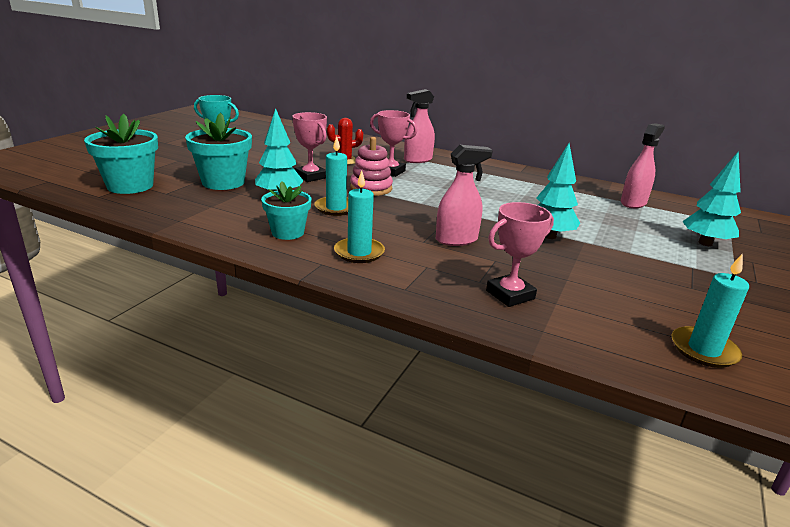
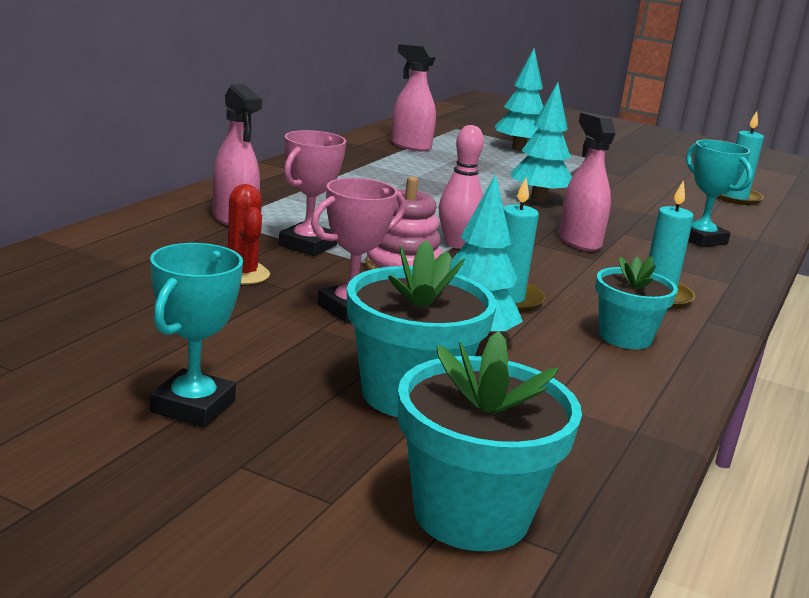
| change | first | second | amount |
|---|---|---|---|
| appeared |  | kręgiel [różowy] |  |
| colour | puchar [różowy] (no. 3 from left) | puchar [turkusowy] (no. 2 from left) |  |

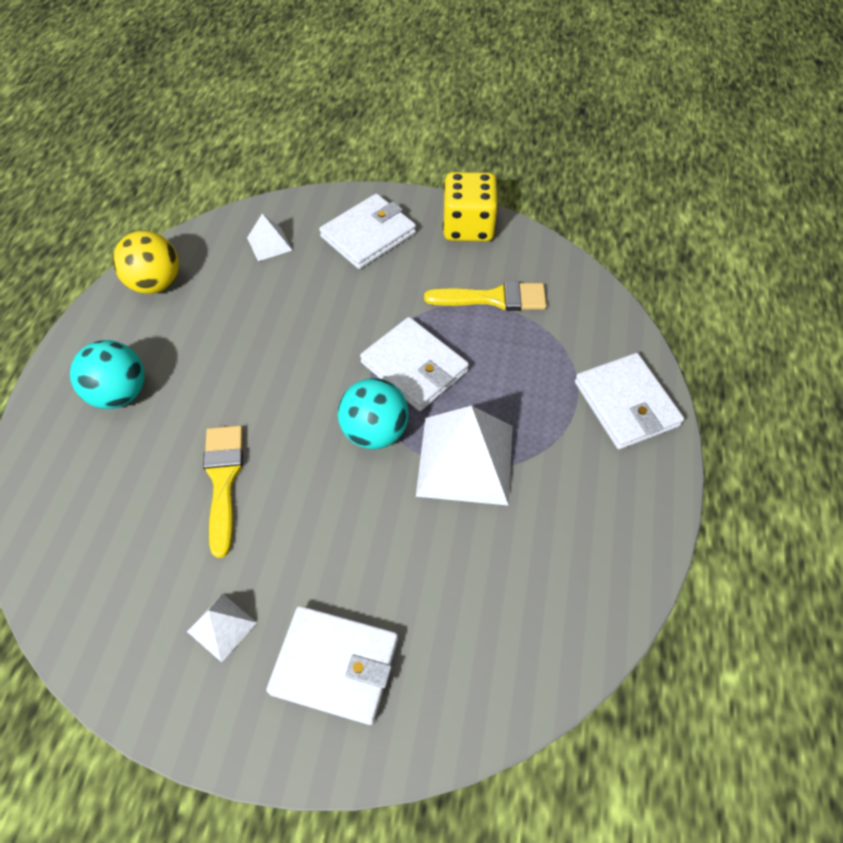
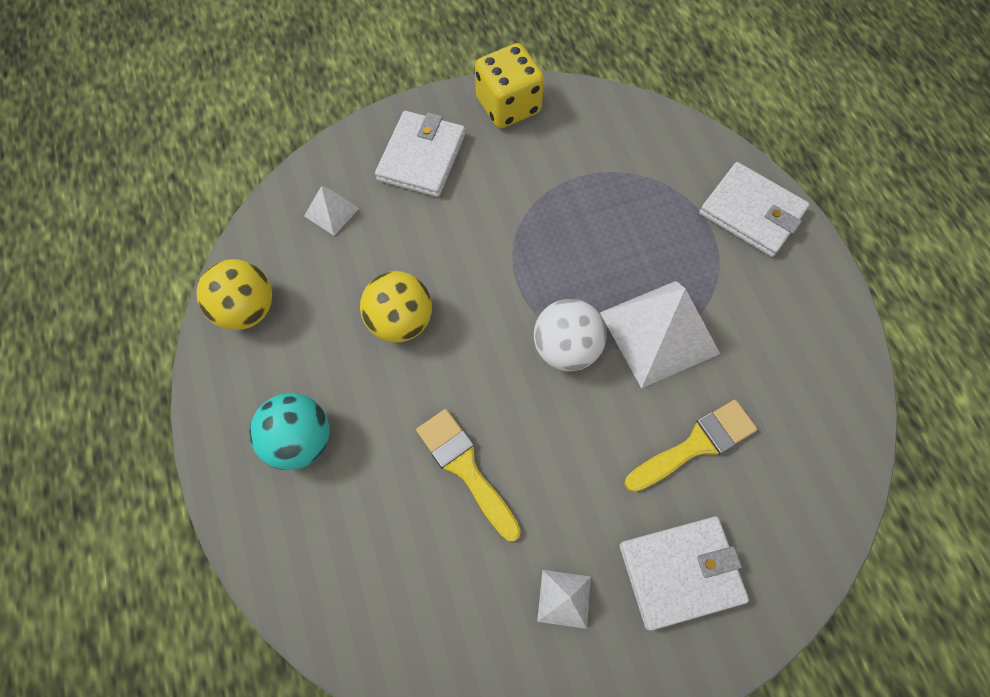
| change | first | second | amount |
|---|---|---|---|
| appeared |  | piłka [żółty] (no. 2 from left) |  |
| colour | piłka [turkusowy] (no. 2 from left) | piłka [biały] |  |
| relocated | pędzel [żółty] (no. 2 from left) |  |  |
| missing | portfel [biały] (no. 3 from left) |  |  |

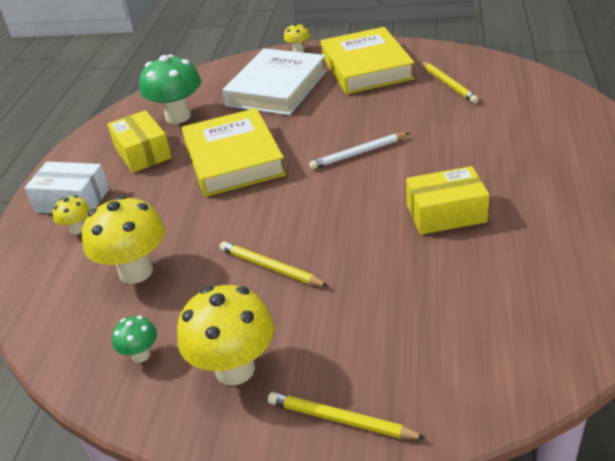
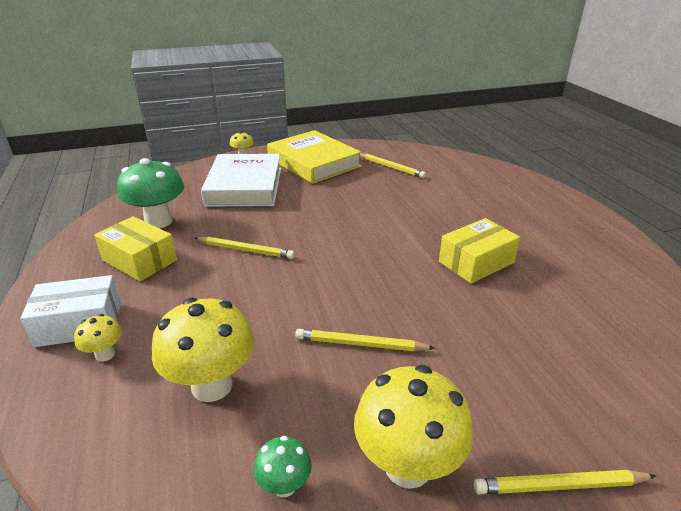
| change | first | second | amount |
|---|---|---|---|
| exchanged | książka [żółty] (no. 1 from left) | ołówek [żółty] (no. 1 from left) |  |
| missing | ołówek [biały] |  |  |

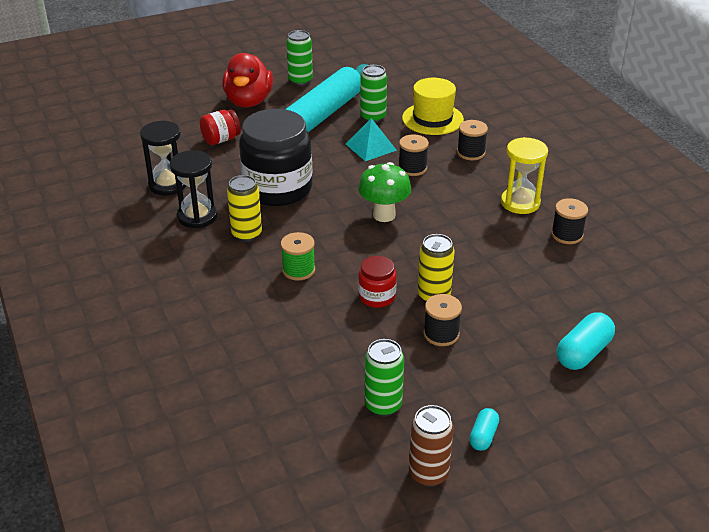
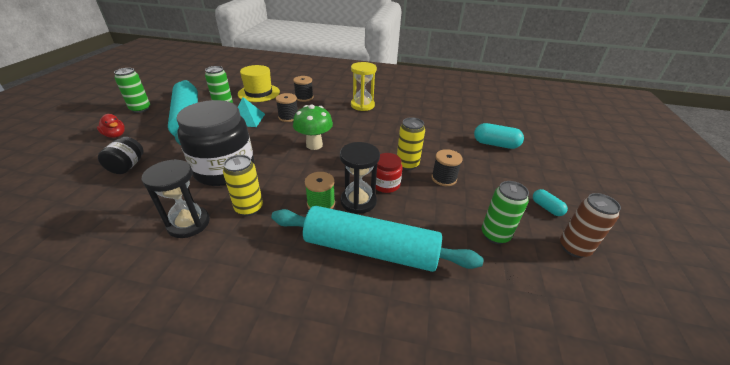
| change | first | second | amount |
|---|---|---|---|
| size | kaczka [czerwony] |  | x0.50 |
| colour | słoik [czerwony] (no. 1 from left) | słoik [czarny] (no. 1 from left) |  |
| appeared |  | wałek do ciasta [turkusowy] (no. 2 from left) |  |
| relocated | klepsydra [czarny] (no. 1 from left in the first image) | klepsydra [czarny] (no. 2 from left) |  |
| spun | kapsułka [turkusowy] (no. 2 from left in the first image) | kapsułka [turkusowy] (no. 1 from left) | 60 degrees counterclockwise |
| missing | szpulka [czarny] (no. 4 from left) |  |  |

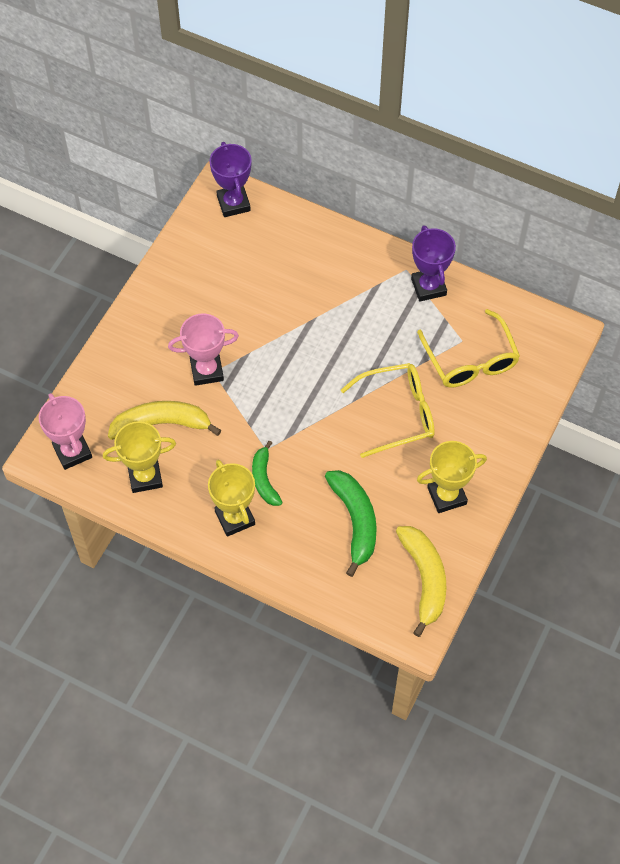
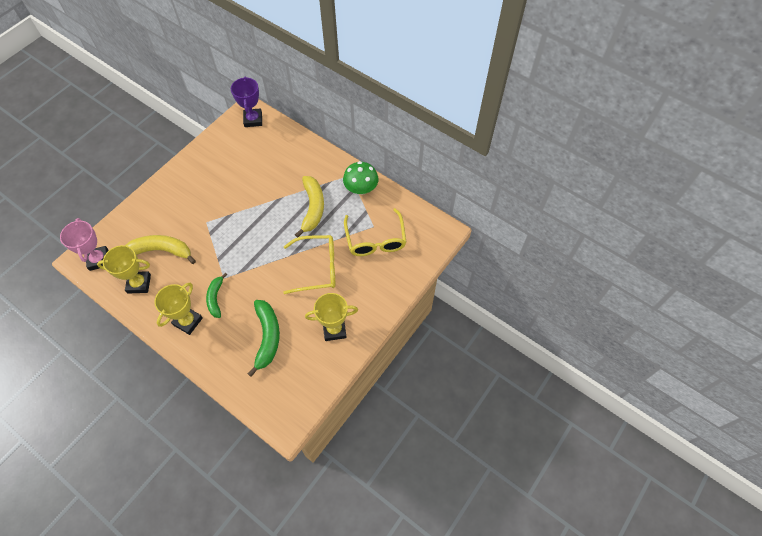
| change | first | second | amount |
|---|---|---|---|
| spun | puchar [żółty] (no. 2 from left) |  | 45 degrees clockwise |
| relocated | banan [żółty] (no. 2 from left) |  |  |
| exchanged | puchar [fioletowy] (no. 2 from left) | grzyb [zielony] |  |
| missing | puchar [różowy] (no. 2 from left) |  |  |

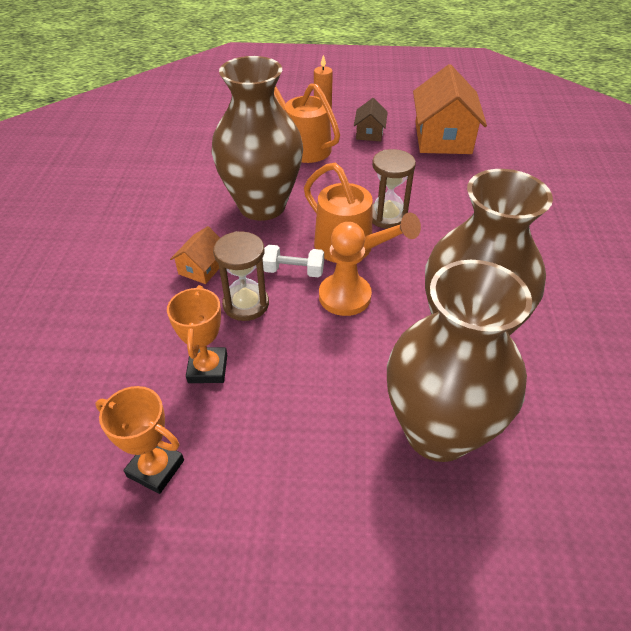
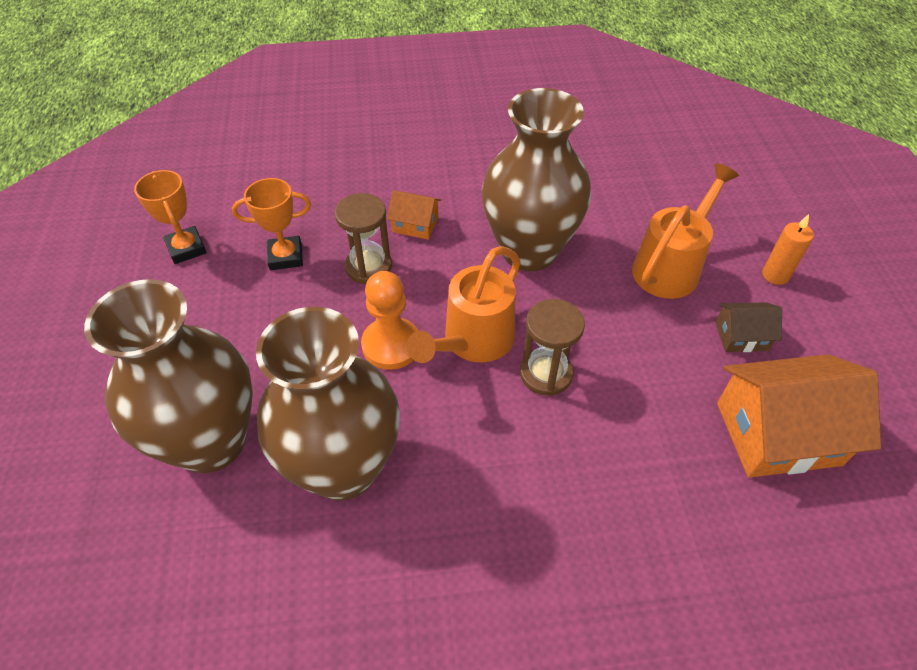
| change | first | second | amount |
|---|---|---|---|
| spun | puchar [pomarańczowy] (no. 1 from left) |  | 45 degrees counterclockwise |
| missing | hantel [biały] |  |  |

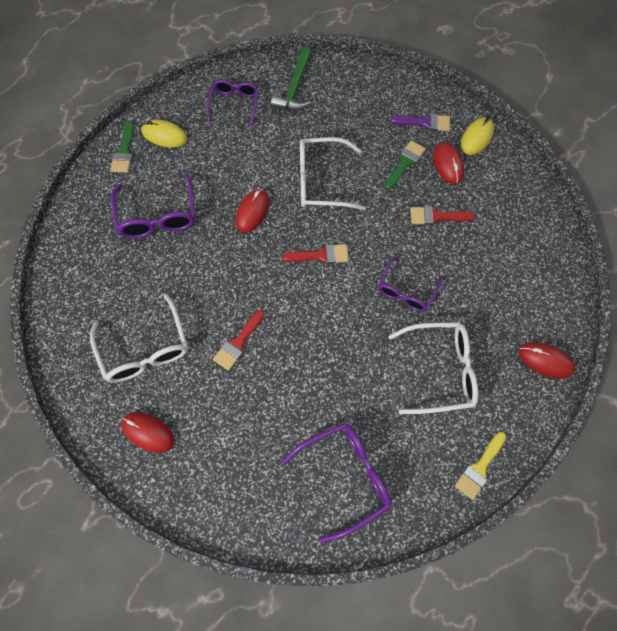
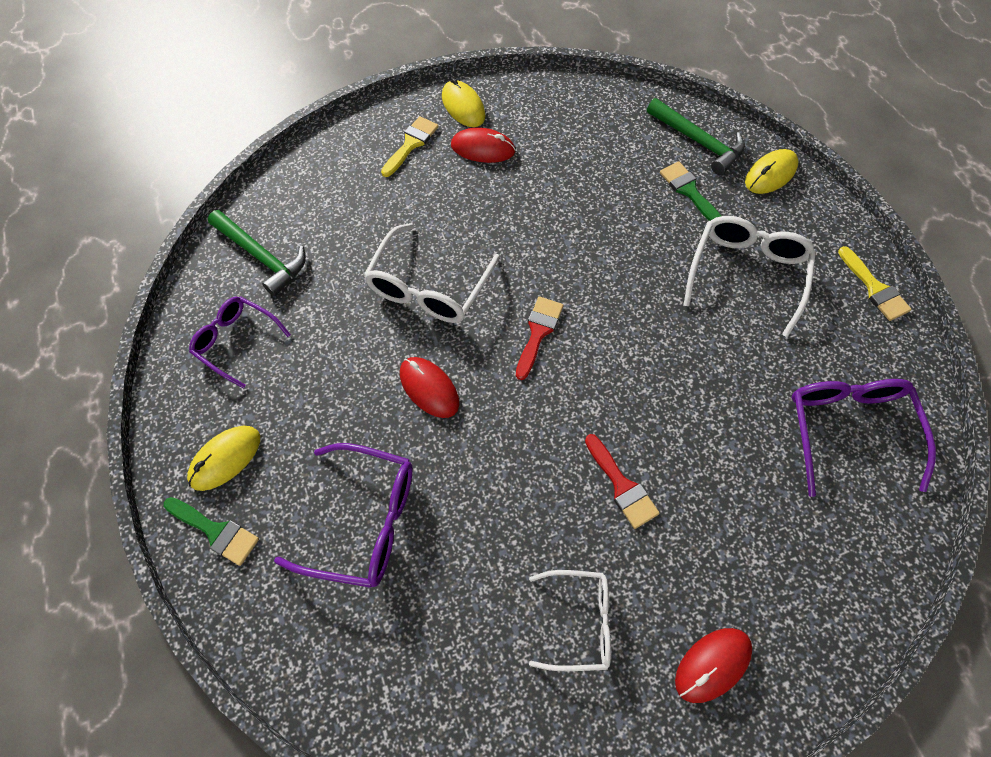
| change | first | second | amount |
|---|---|---|---|
| colour | pędzel [fioletowy] | pędzel [żółty] (no. 1 from left) |  |
| size | okulary [biały] (no. 1 from left in the first image) | okulary [biały] (no. 2 from left) | x0.66 |
| appeared |  | młotek [zielony] (no. 2 from left) |  |
| relocated | pędzel [zielony] (no. 2 from left) |  |  |
| colour | myszka [czerwony] (no. 4 from left) | myszka [żółty] (no. 3 from left) |  |
| missing | okulary [fioletowy] (no. 4 from left) |  |  |
| missing | pędzel [czerwony] (no. 3 from left) |  |  |

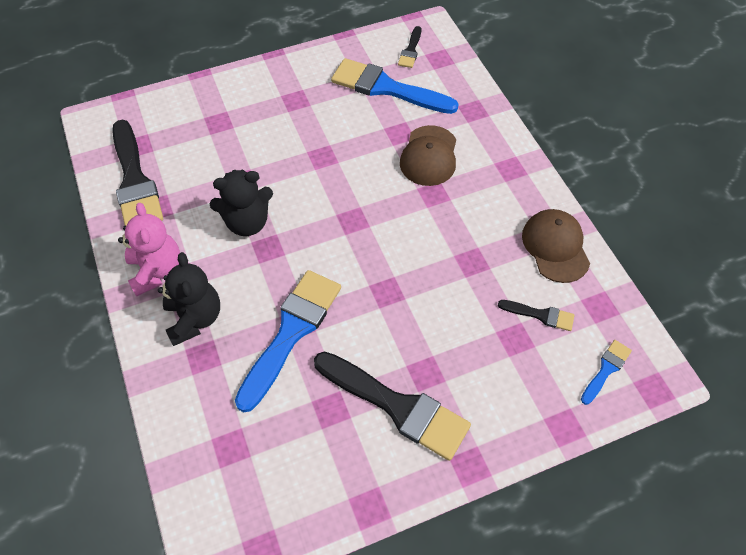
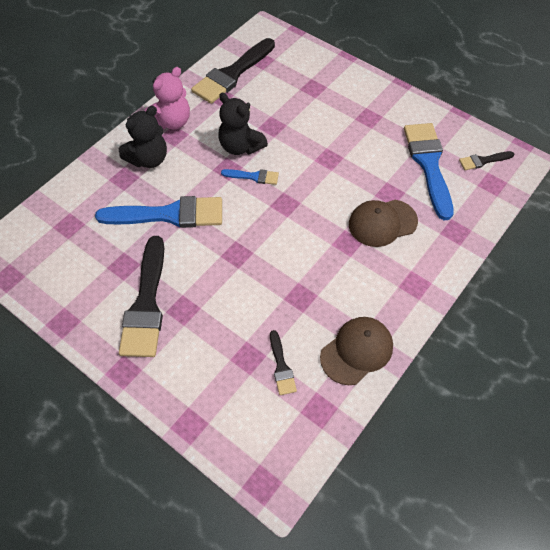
| change | first | second | amount |
|---|---|---|---|
| relocated | pędzel [niebieski] (no. 3 from left in the first image) | pędzel [niebieski] (no. 2 from left) |  |

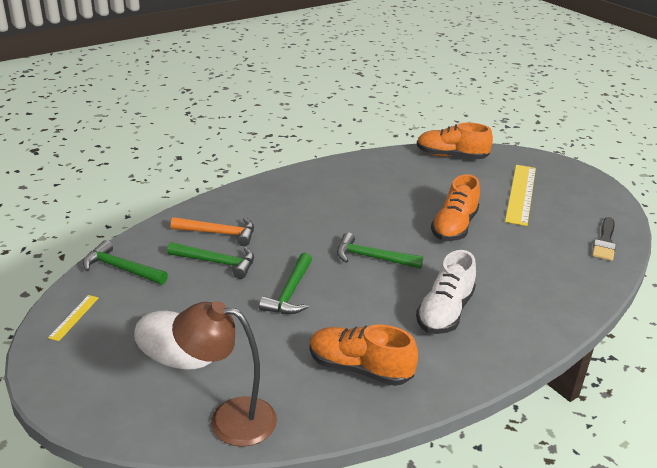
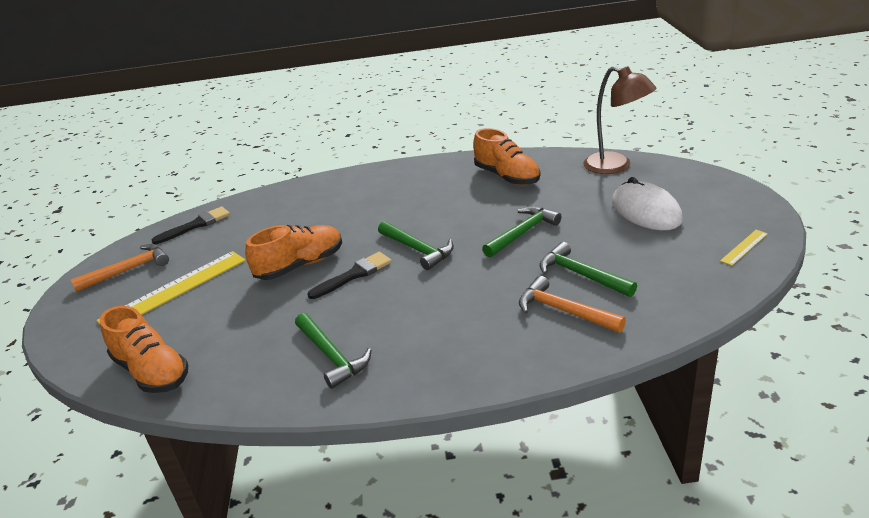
| change | first | second | amount |
|---|---|---|---|
| appeared |  | młotek [pomarańczowy] (no. 1 from left) |  |
| relocated | młotek [zielony] (no. 1 from left) |  |  |
| appeared |  | pędzel [czarny] (no. 2 from left) |  |
| missing | but [biały] |  |  |

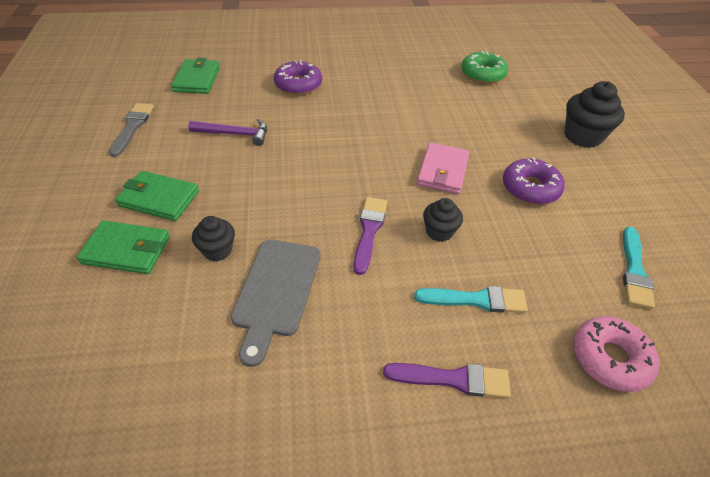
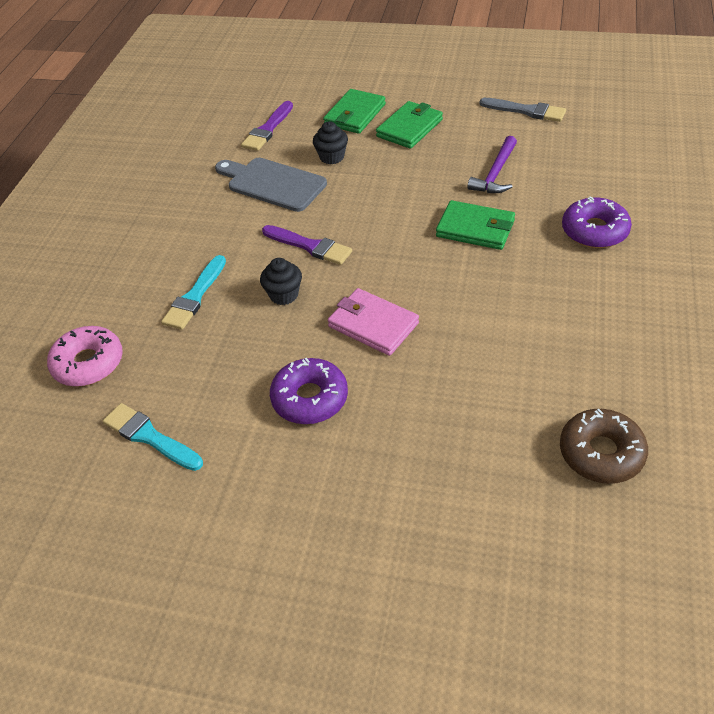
| change | first | second | amount |
|---|---|---|---|
| relocated | pędzel [fioletowy] (no. 2 from left in the first image) | pędzel [fioletowy] (no. 1 from left) |  |
| relocated | portfel [zielony] (no. 3 from left) |  |  |
| colour | donut [zielony] | donut [brązowy] |  |
| missing | muffinka [czarny] (no. 3 from left) |  |  |

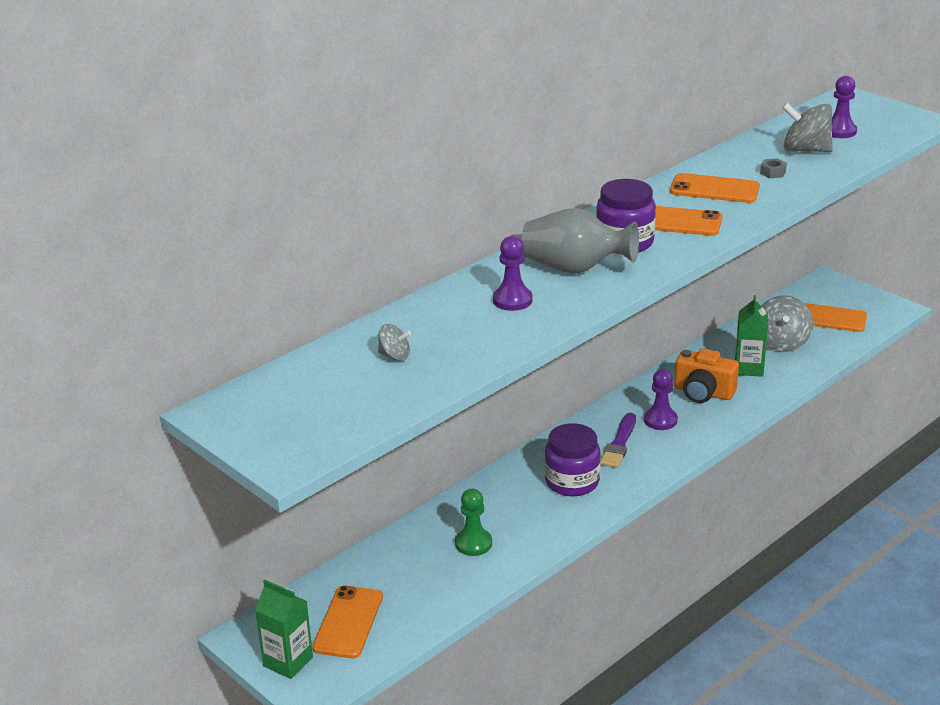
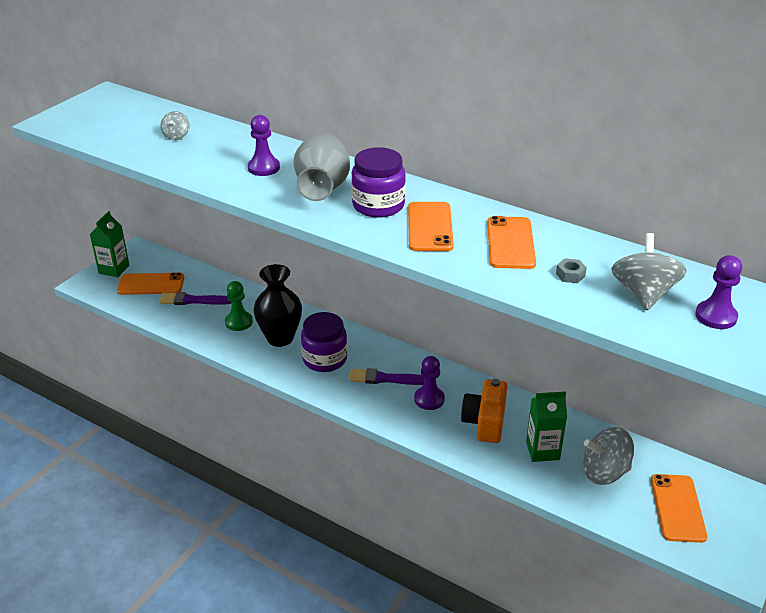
| change | first | second | amount |
|---|---|---|---|
| appeared |  | pędzel [fioletowy] (no. 1 from left) |  |
| appeared |  | wazon [czarny] |  |

